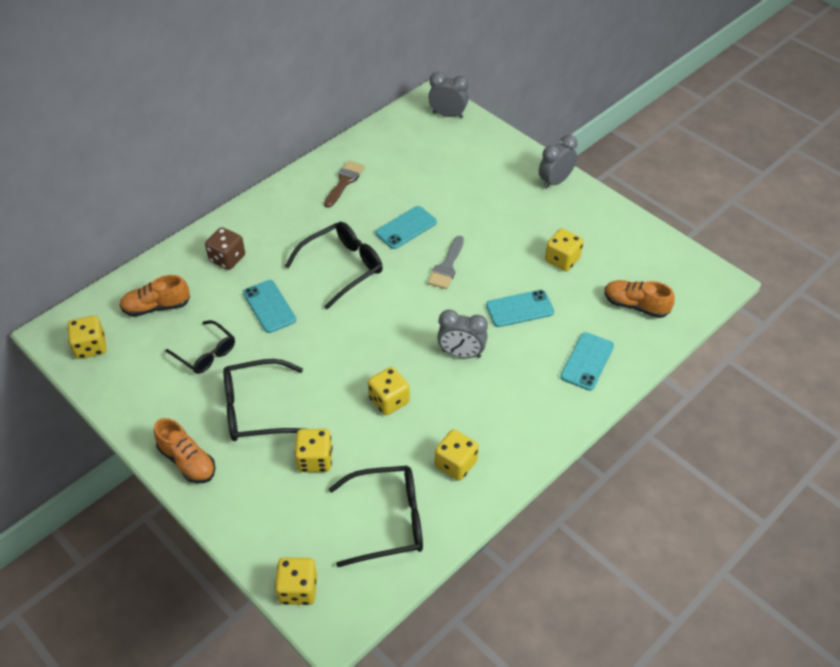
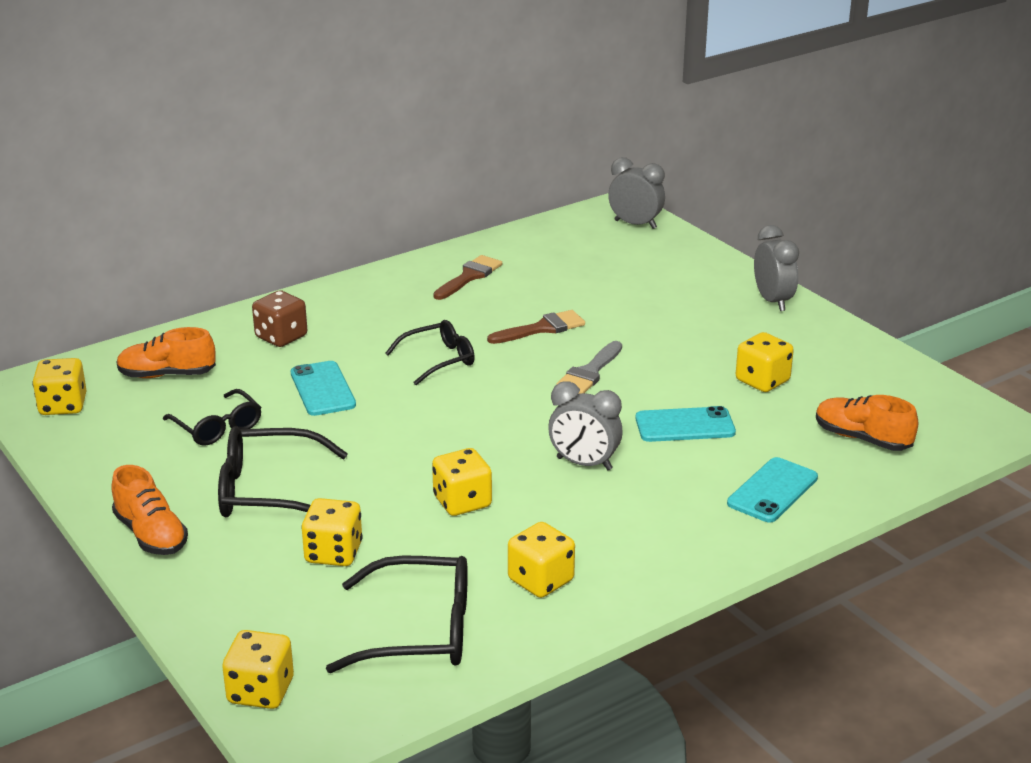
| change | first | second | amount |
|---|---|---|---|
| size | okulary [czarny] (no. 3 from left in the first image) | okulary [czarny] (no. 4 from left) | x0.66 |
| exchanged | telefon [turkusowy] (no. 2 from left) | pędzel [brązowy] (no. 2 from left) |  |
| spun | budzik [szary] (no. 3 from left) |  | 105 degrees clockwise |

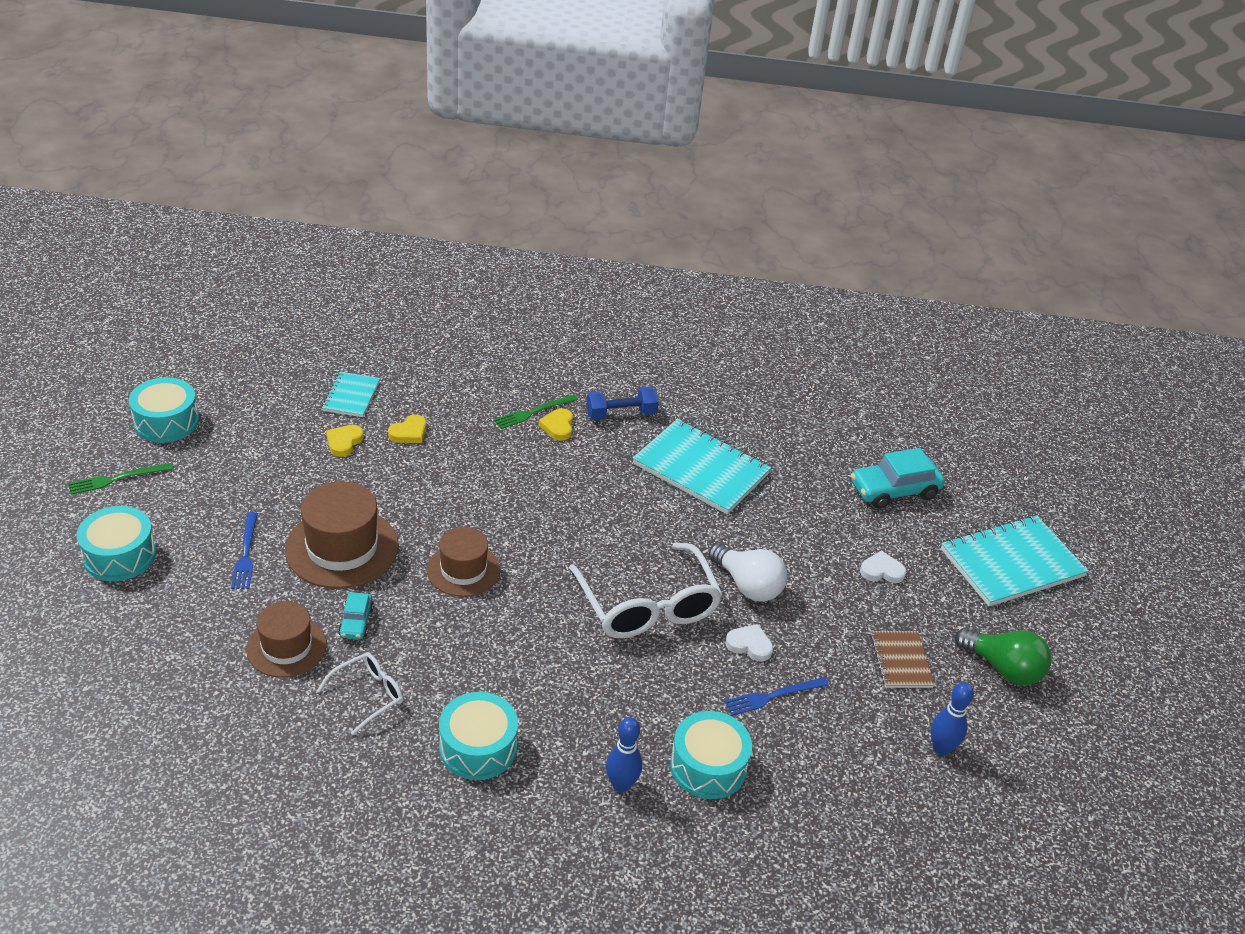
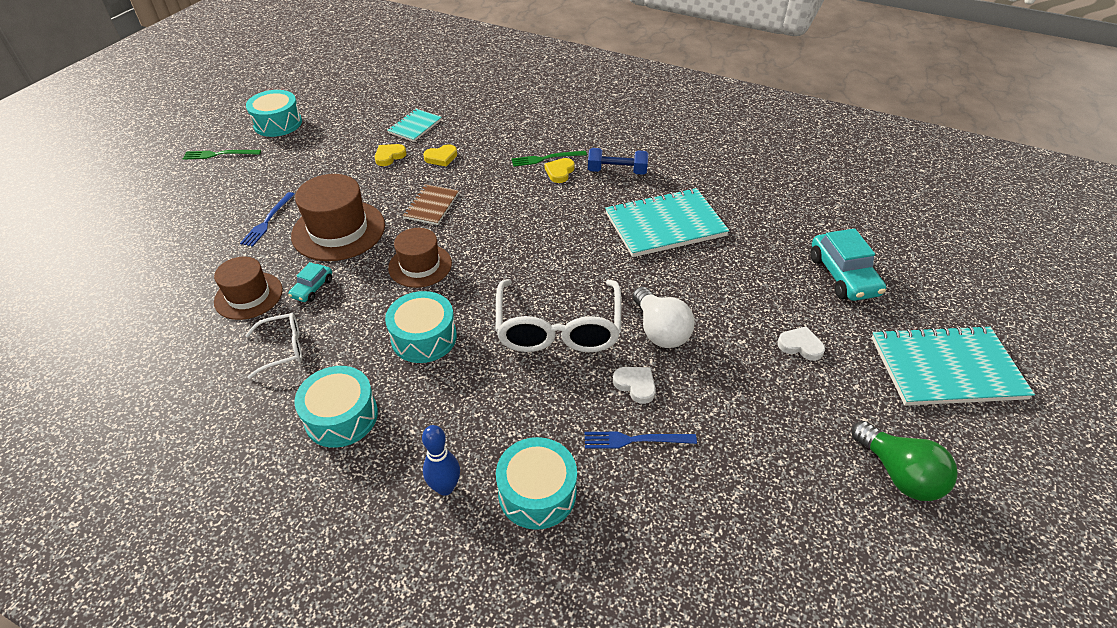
| change | first | second | amount |
|---|---|---|---|
| relocated | bęben [turkusowy] (no. 1 from left in the first image) | bęben [turkusowy] (no. 3 from left) |  |
| relocated | zeszyt [brązowy] |  |  |
| spun | zeszyt [turkusowy] (no. 2 from left) |  | 75 degrees counterclockwise |
| spun | samochód [turkusowy] (no. 2 from left) |  | 105 degrees counterclockwise |
| missing | kręgiel [niebieski] (no. 2 from left) |  |  |

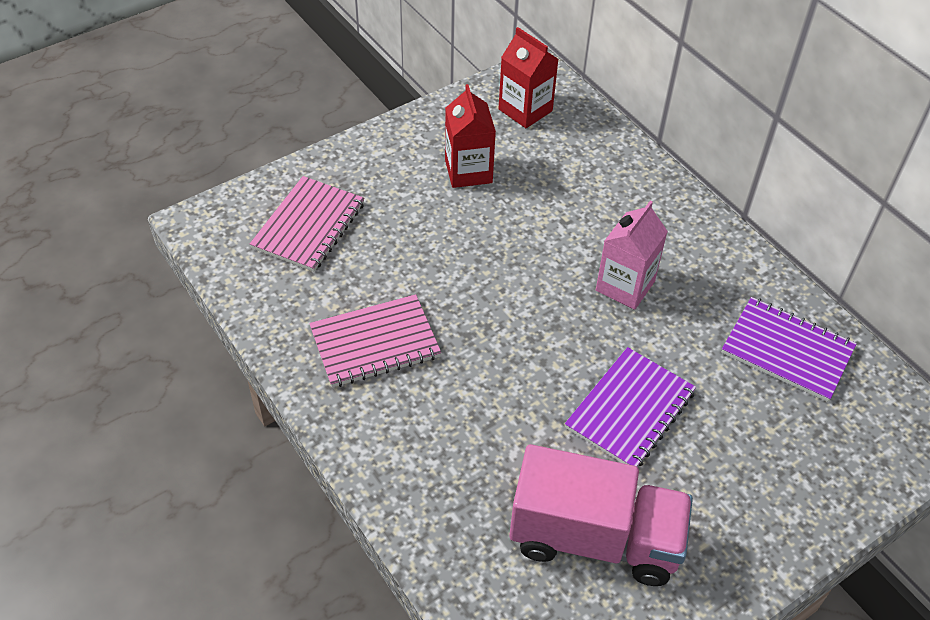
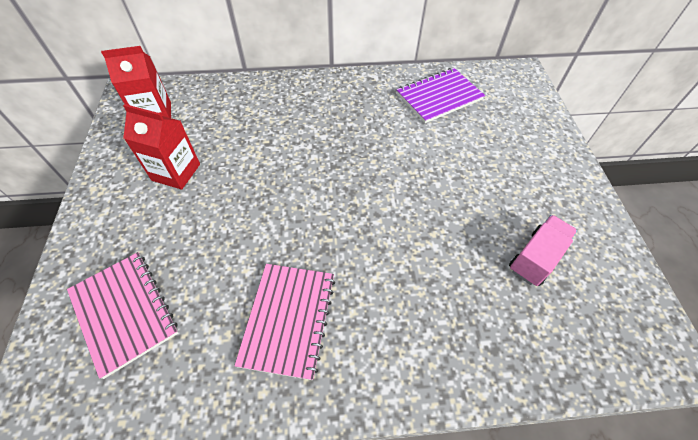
| change | first | second | amount |
|---|---|---|---|
| size | ciężarówka [różowy] |  | x0.56 |
| missing | zeszyt [fioletowy] (no. 1 from left) |  |  |
| missing | karton mleka [różowy] |  |  |

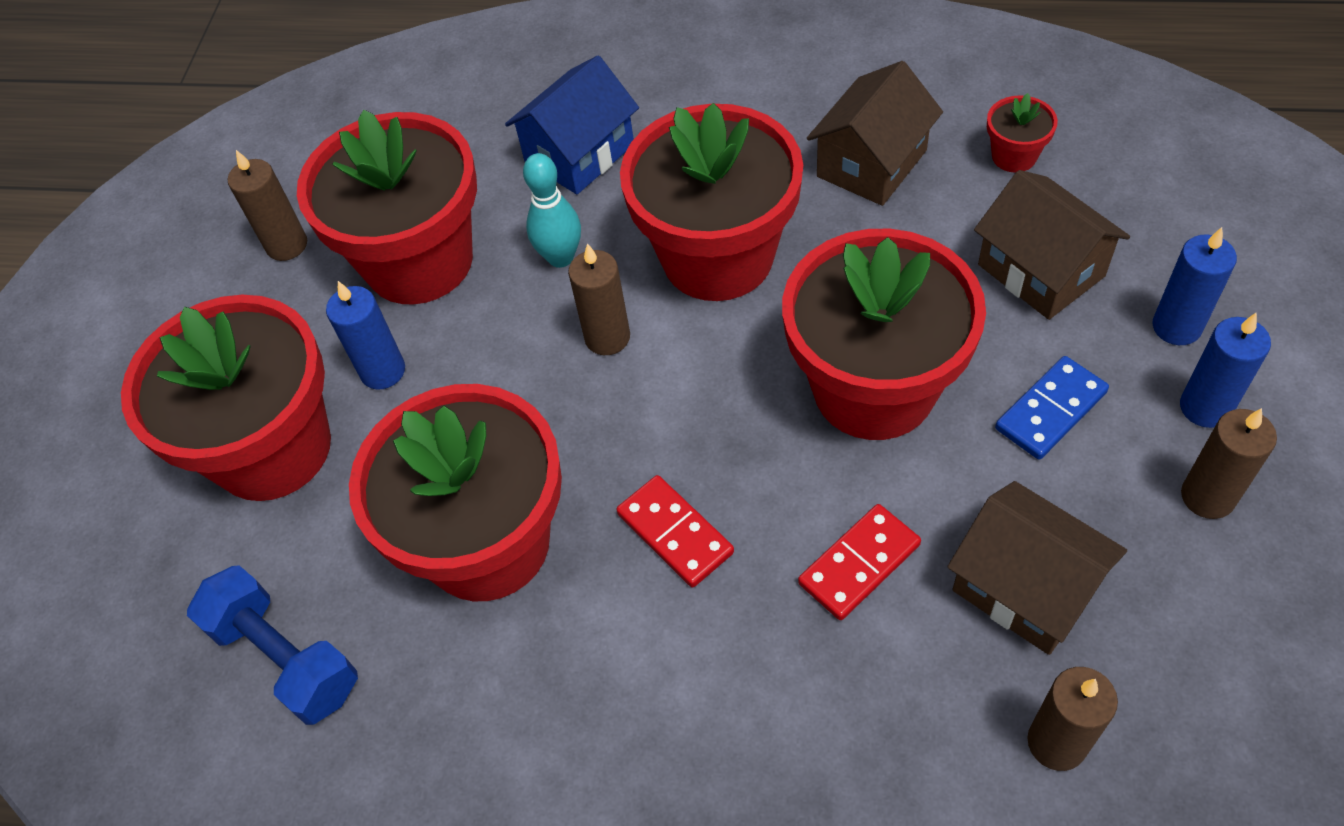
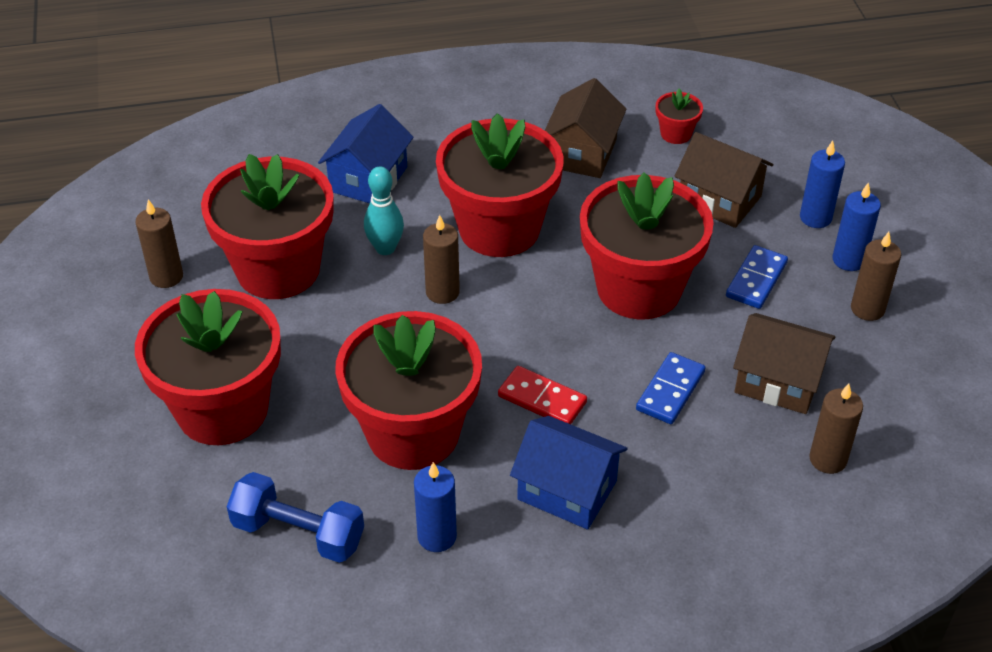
| change | first | second | amount |
|---|---|---|---|
| relocated | świeca [niebieski] (no. 1 from left) |  |  |
| appeared |  | domek [niebieski] (no. 2 from left) |  |
| colour | kostka domina [czerwony] (no. 2 from left) | kostka domina [niebieski] (no. 1 from left) |  |

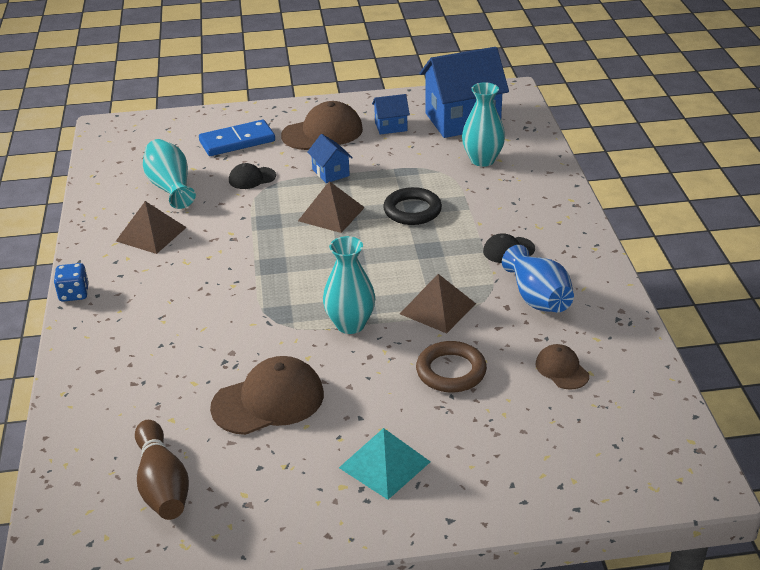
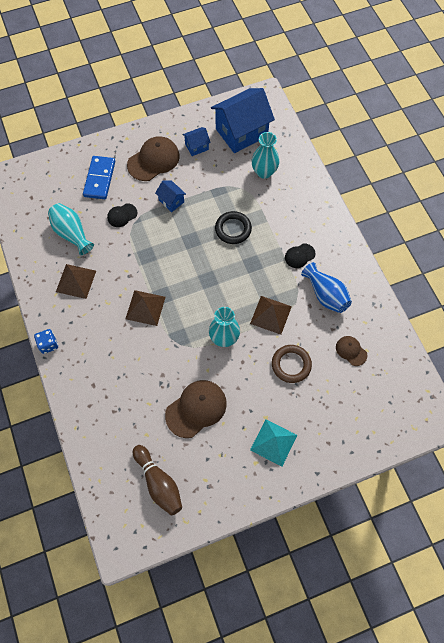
| change | first | second | amount |
|---|---|---|---|
| spun | kostka domina [niebieski] |  | 45 degrees counterclockwise |
| relocated | piramida [brązowy] (no. 2 from left) |  |  |

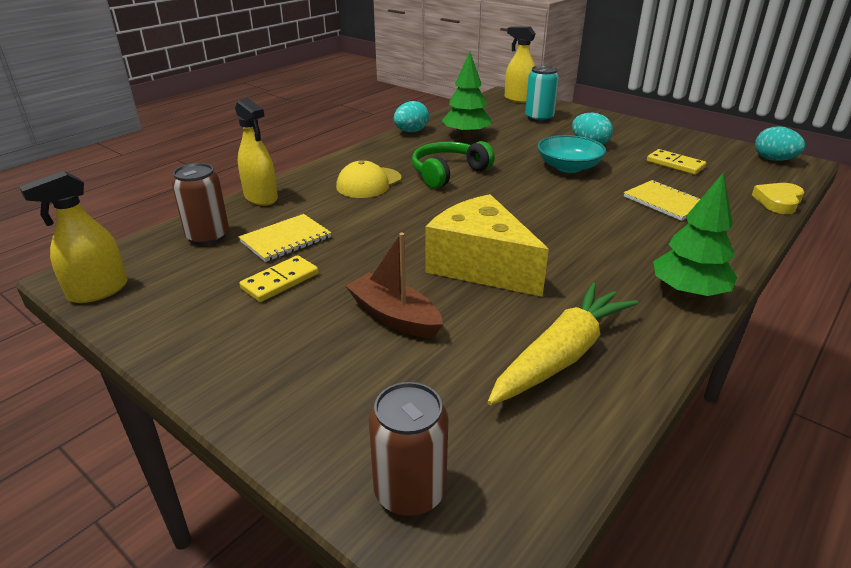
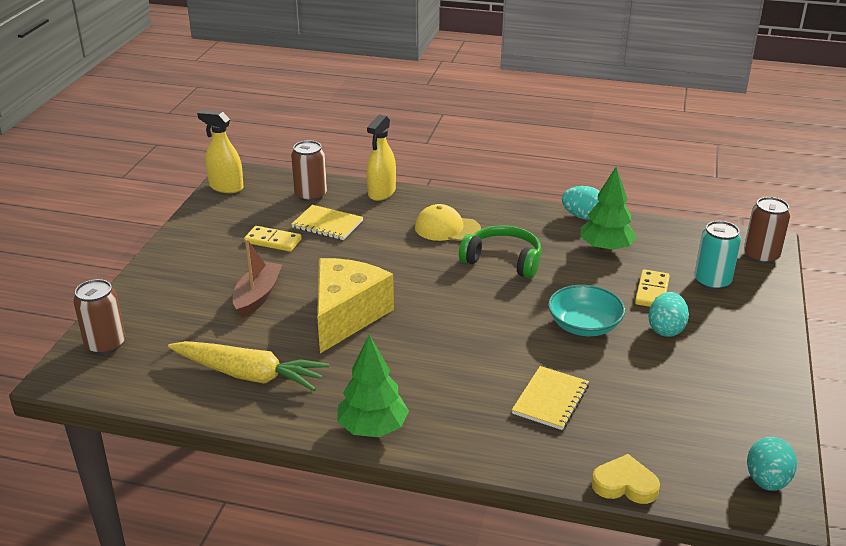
| change | first | second | amount |
|---|---|---|---|
| relocated | kostka domina [żółty] (no. 2 from left) |  |  |
| exchanged | spryskiwacz [żółty] (no. 3 from left) | puszka [brązowy] (no. 3 from left) |  |

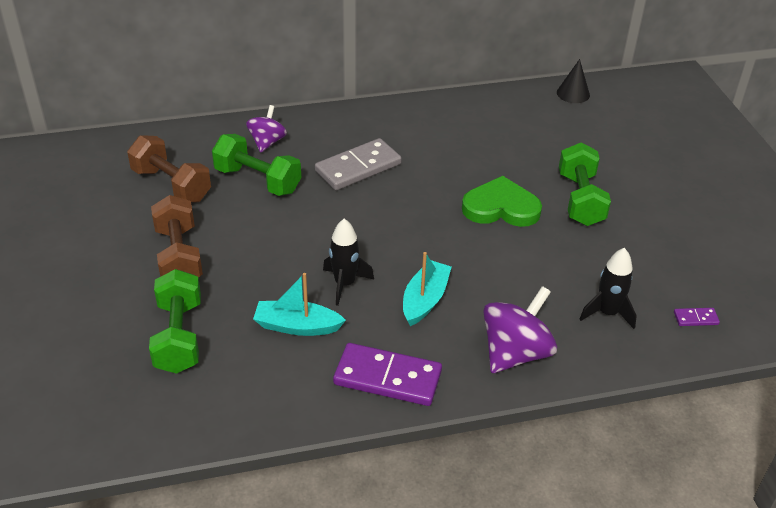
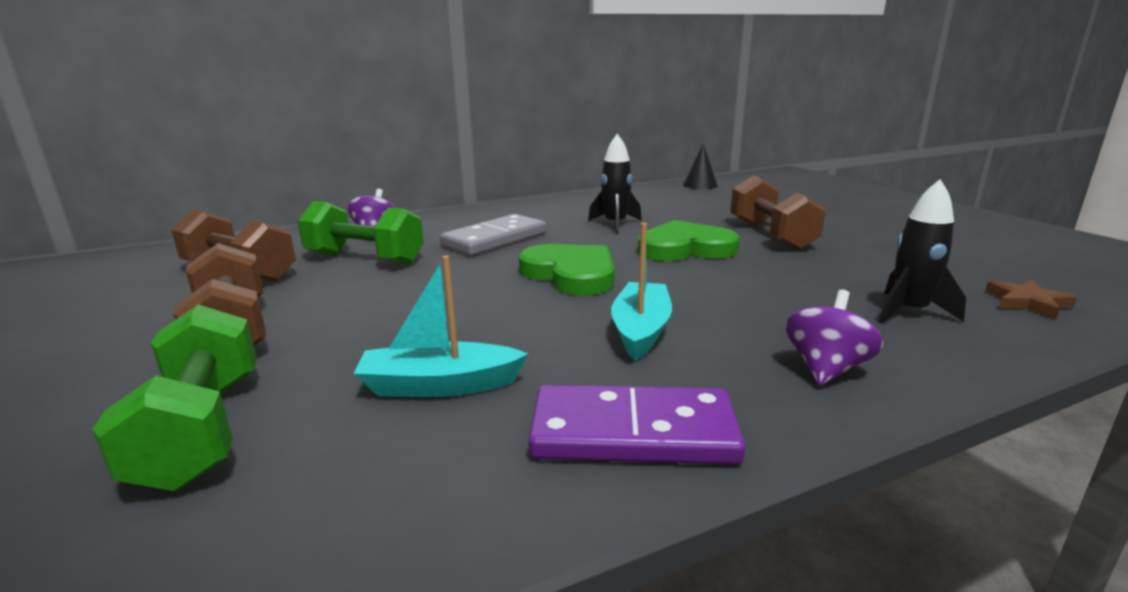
| change | first | second | amount |
|---|---|---|---|
| appeared |  | serce [zielony] (no. 1 from left) |  |
| relocated | rakieta [czarny] (no. 1 from left) |  |  |
| colour | hantel [zielony] (no. 3 from left) | hantel [brązowy] (no. 3 from left) |  |
| size | bączek [fioletowy] (no. 2 from left) |  | x0.62 |
| exchanged | kostka domina [fioletowy] (no. 2 from left) | gwiazda [brązowy] |  |

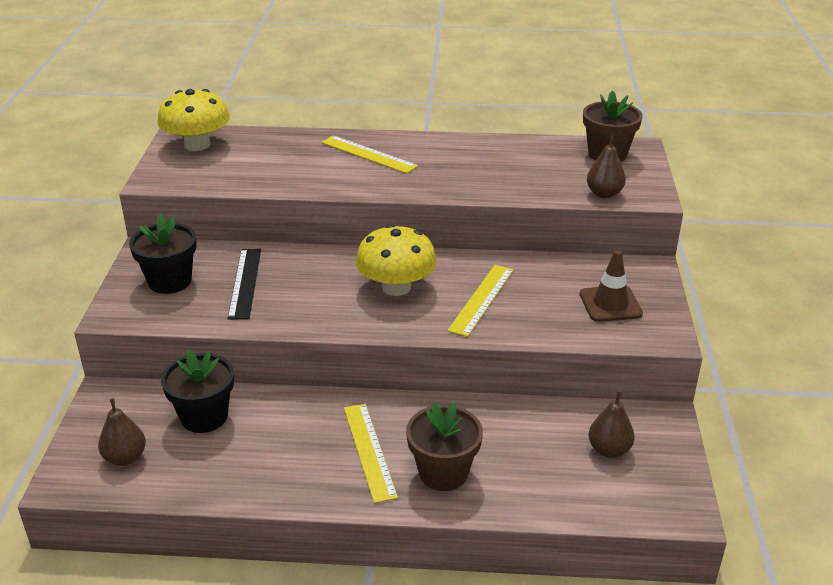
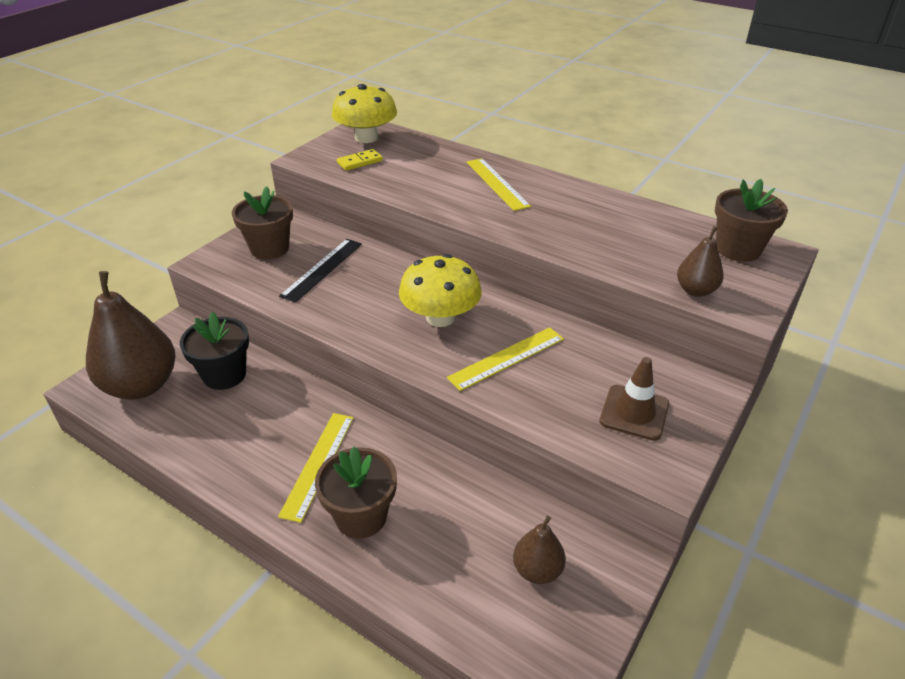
| change | first | second | amount |
|---|---|---|---|
| size | gruszka [brązowy] (no. 1 from left) |  | x2.01 |
| colour | doniczka [czarny] (no. 1 from left) | doniczka [brązowy] (no. 1 from left) |  |
| appeared |  | kostka domina [żółty] |  |

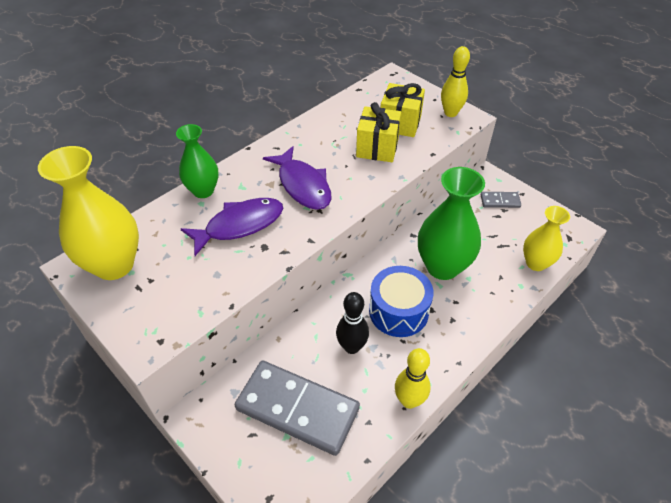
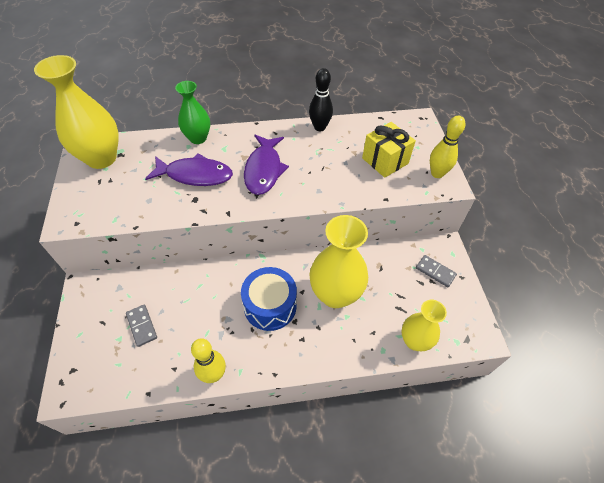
| change | first | second | amount |
|---|---|---|---|
| size | kostka domina [szary] (no. 1 from left) |  | x0.44 |
| relocated | kręgiel [czarny] |  |  |
| colour | wazon [zielony] (no. 2 from left) | wazon [żółty] (no. 2 from left) |  |
| missing | prezent [żółty] (no. 1 from left) |  |  |

